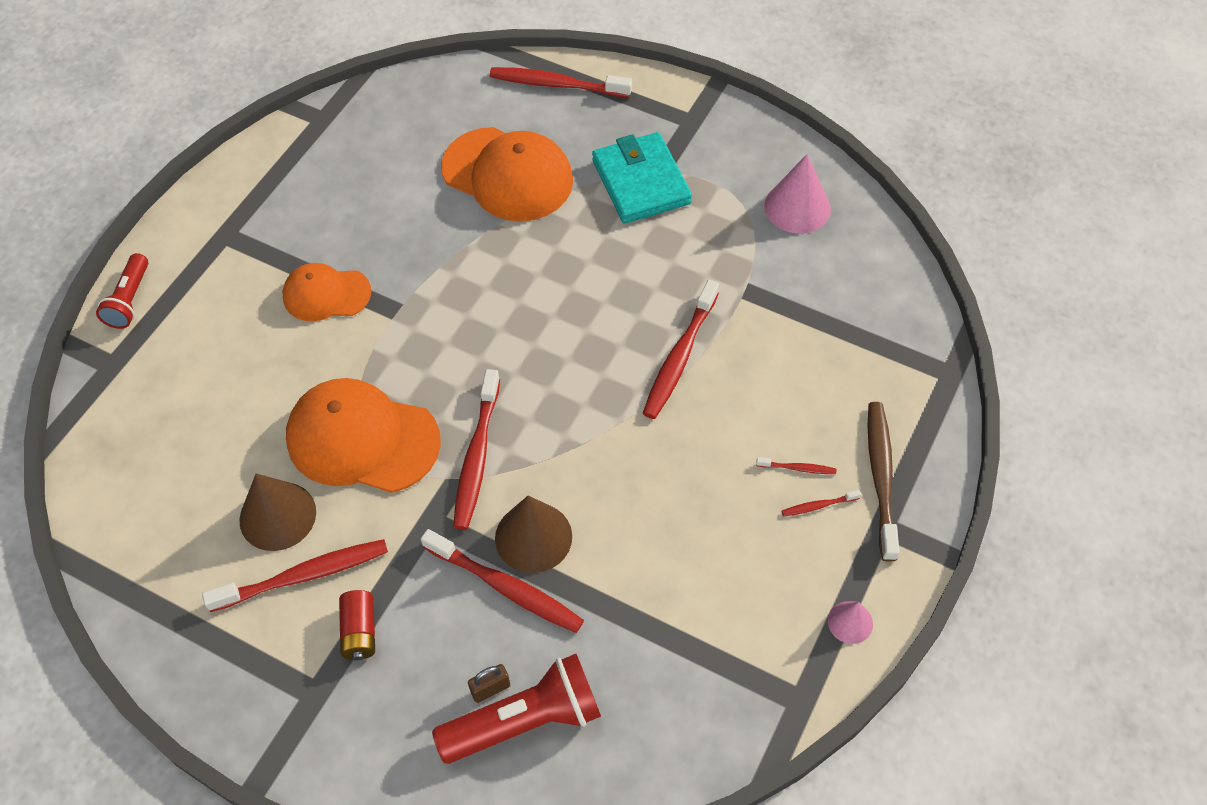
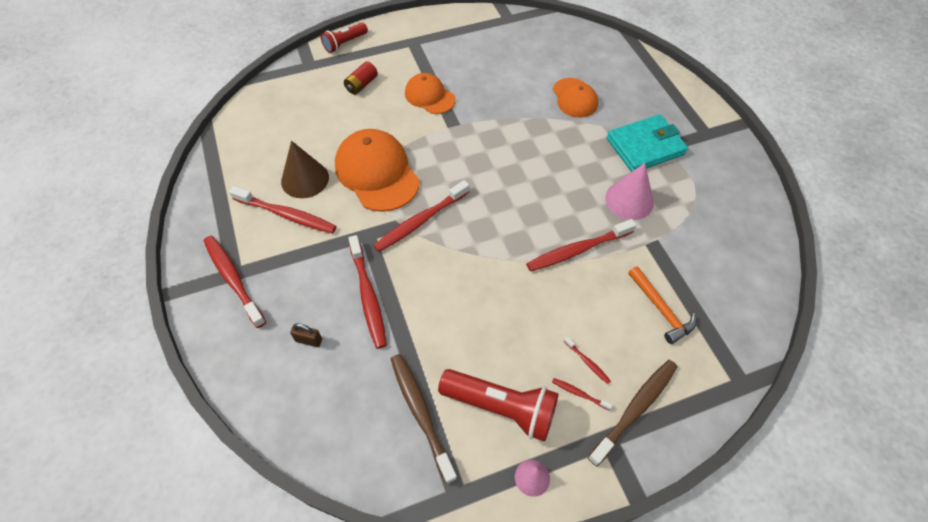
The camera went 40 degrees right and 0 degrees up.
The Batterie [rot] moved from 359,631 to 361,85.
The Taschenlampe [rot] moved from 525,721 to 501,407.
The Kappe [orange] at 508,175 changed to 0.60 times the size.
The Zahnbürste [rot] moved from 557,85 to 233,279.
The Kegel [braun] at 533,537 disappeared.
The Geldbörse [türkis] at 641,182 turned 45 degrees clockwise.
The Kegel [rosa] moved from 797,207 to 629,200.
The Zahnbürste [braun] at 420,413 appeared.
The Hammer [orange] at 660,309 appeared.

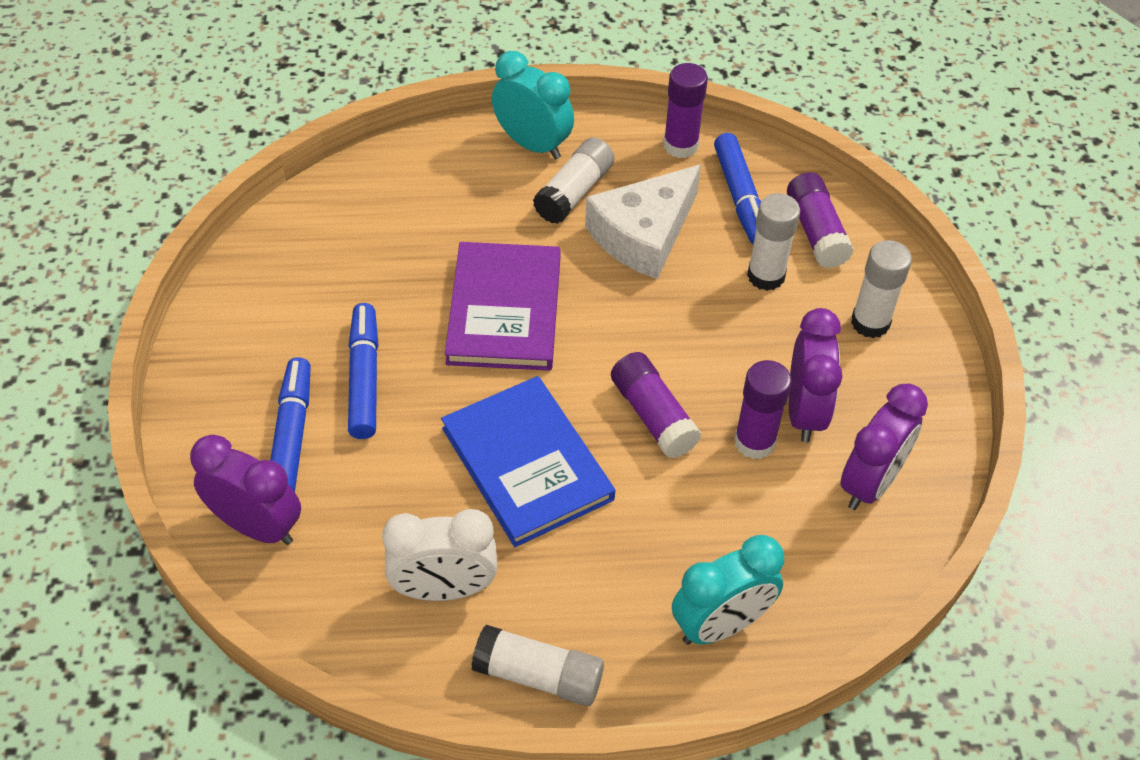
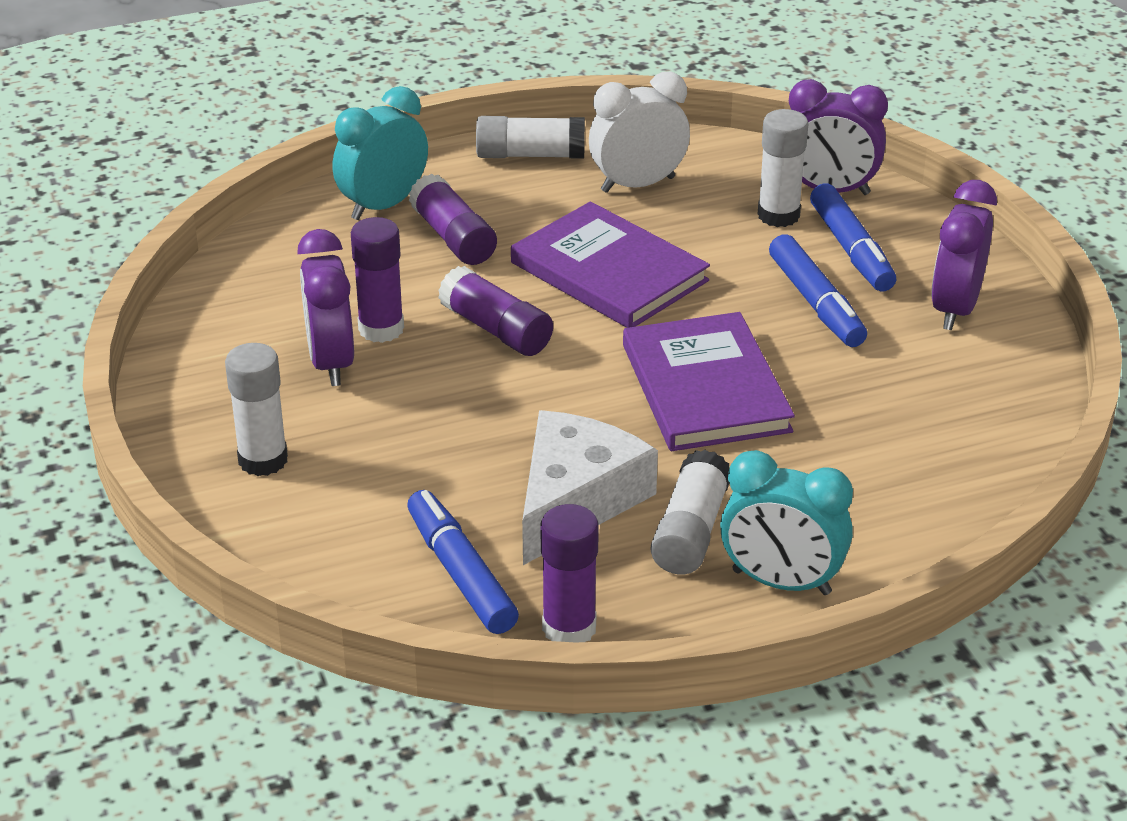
The camera went 165 degrees right and 15 degrees down.
The Buch [blau] at 527,463 became the Buch [lila] at 609,272.
The Klebestift [weiß] moved from 766,276 to 778,215.
The Klebestift [lila] moved from 816,232 to 453,237.
The Wecker [lila] moved from 870,483 to 955,309.

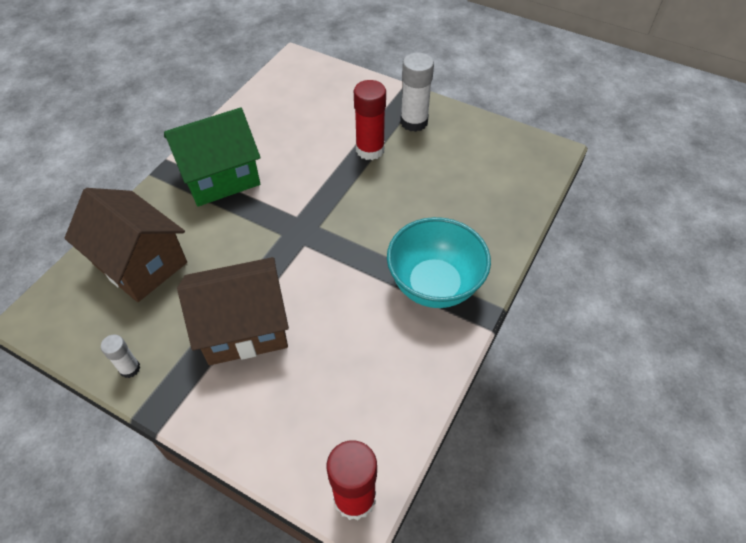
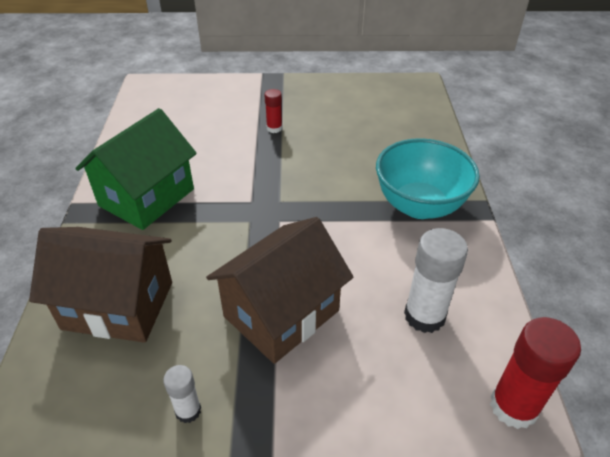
The camera went 30 degrees left and 10 degrees down.
The Klebestift [rot] at 370,150 changed to 0.55 times the size.
The Klebestift [weiß] moved from 414,122 to 424,316.

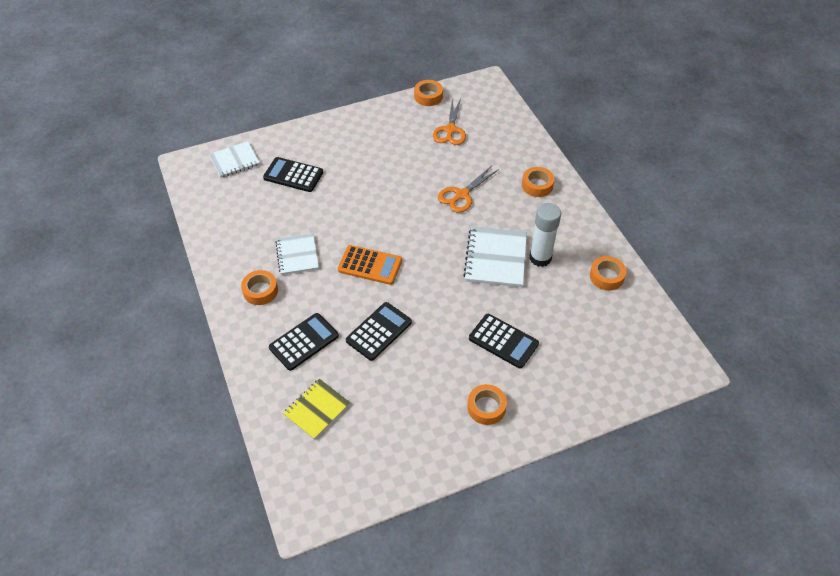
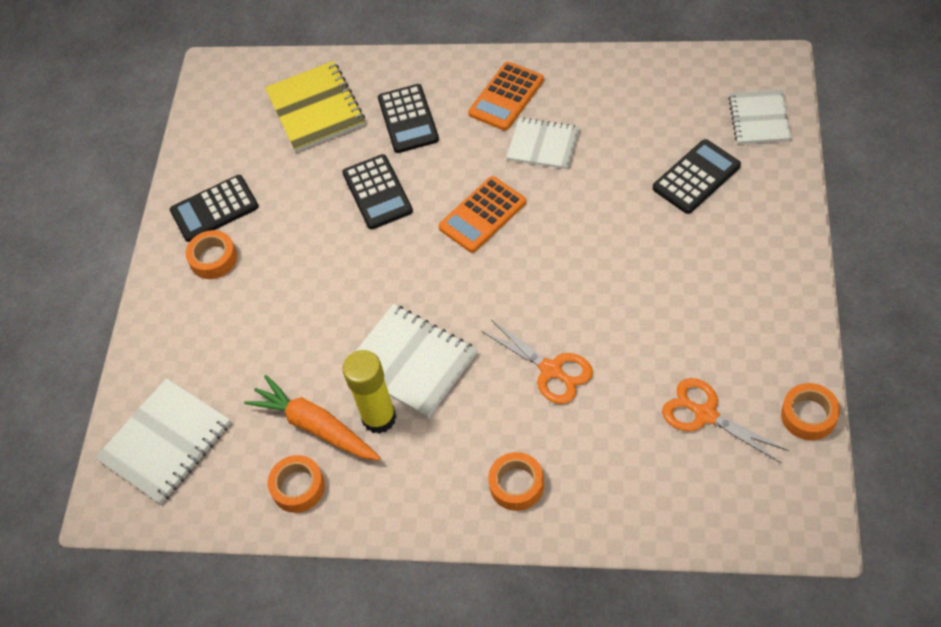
The camera went 125 degrees right and 5 degrees up.
The Klebeband [orange] at 260,291 was replaced by the Taschenrechner [orange] at 506,97.
The Notizbuch [gelb] at 317,409 changed to 1.50 times the size.
The Schere [orange] at 461,195 turned 150 degrees clockwise.
The Taschenrechner [schwarz] moved from 503,341 to 214,209.
The Klebestift [weiß] at 540,258 became the Klebestift [gelb] at 379,418.
The Notizbuch [weiß] at 165,442 appeared.
The Karotte [orange] at 315,426 appeared.

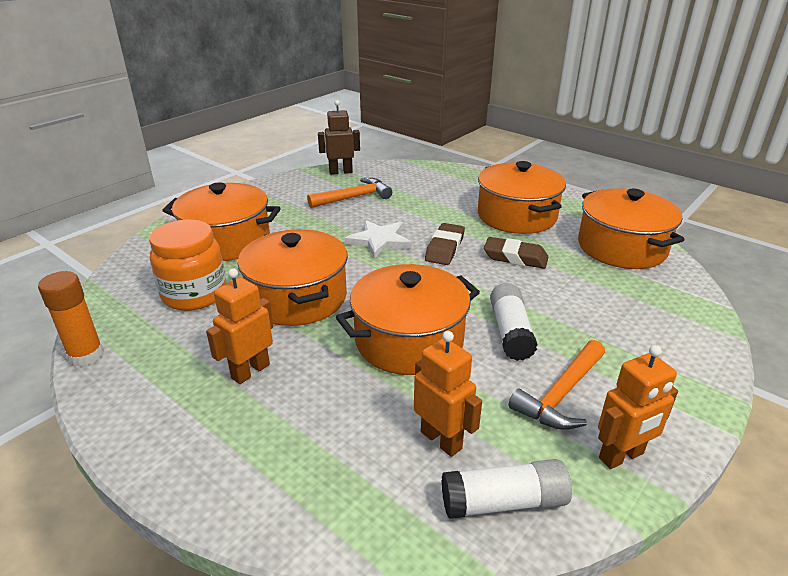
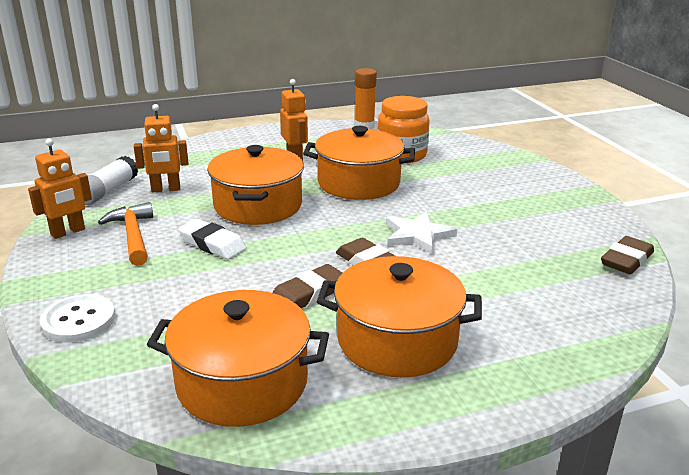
The camera went 120 degrees right and 5 degrees down.
The Kochtopf [orange] at 227,241 disappeared.
The Hammer [orange] at 353,197 disappeared.
The Roboter [braun] at 340,172 was replaced by the Radiergummi [braun] at 626,260.
The Klebestift [weiß] at 510,332 was replaced by the Radiergummi [weiß] at 212,244.
The Roboter [orange] at 621,456 turned 135 degrees counterclockwise.
The Knopf [weiß] at 78,320 appeared.

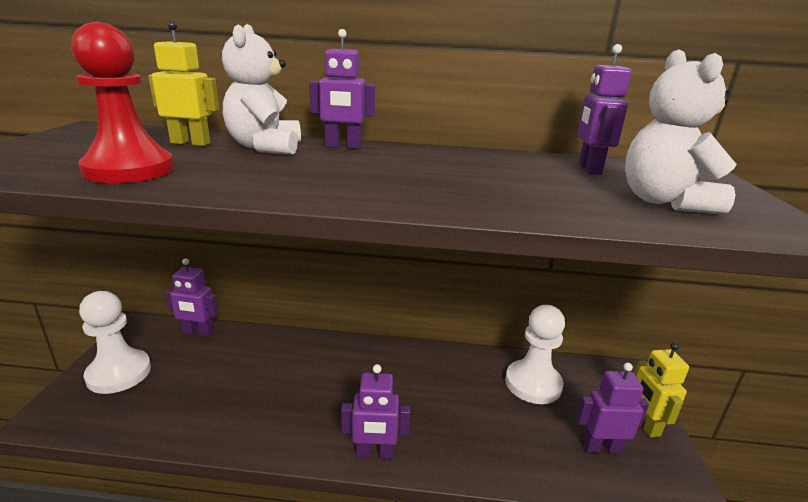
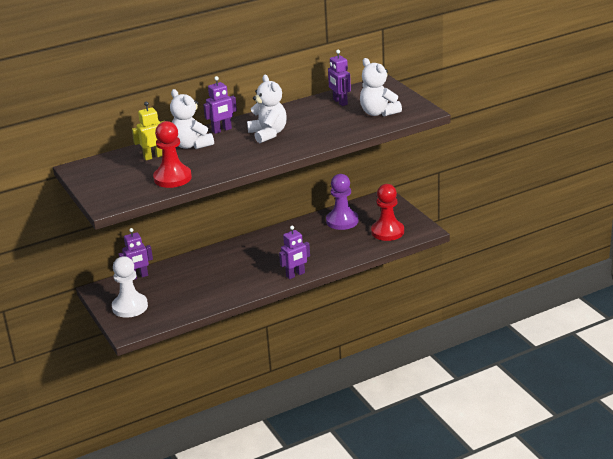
The camera went 30 degrees left and 5 degrees up.
The Bauer [weiß] at 533,384 became the Bauer [lila] at 342,221.
The Roboter [lila] at 601,447 was replaced by the Bauer [rot] at 387,232.
The Roboter [gelb] at 645,424 disappeared.
The Teddybär [weiß] at 268,134 appeared.

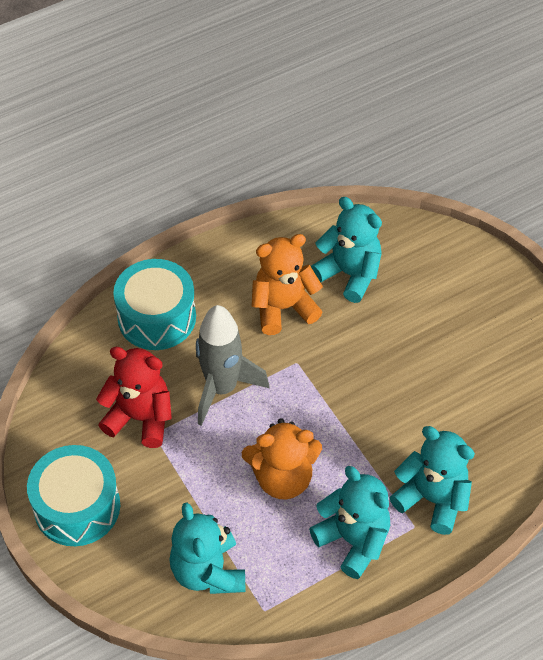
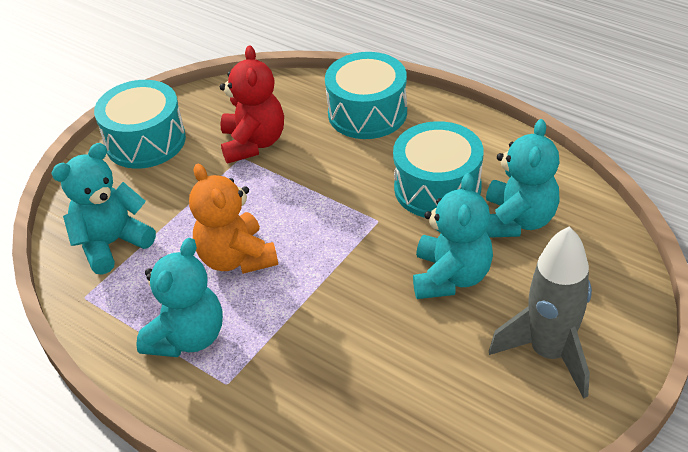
The camera went 70 degrees right and 10 degrees down.
The Rakete [grau] moved from 222,388 to 549,353.
The Teddybär [orange] at 283,308 was replaced by the Trommel [türkis] at 437,188.
The Teddybär [türkis] moved from 432,499 to 451,277.

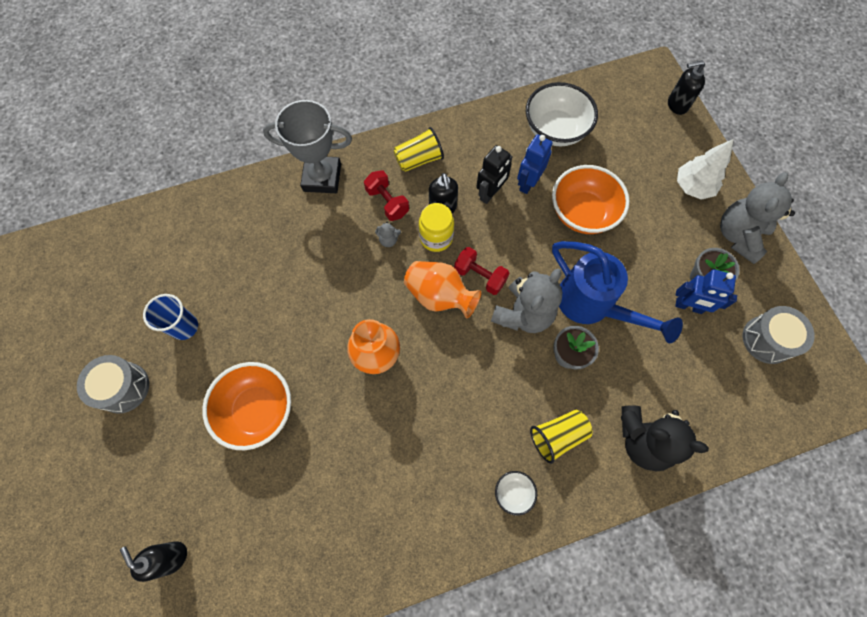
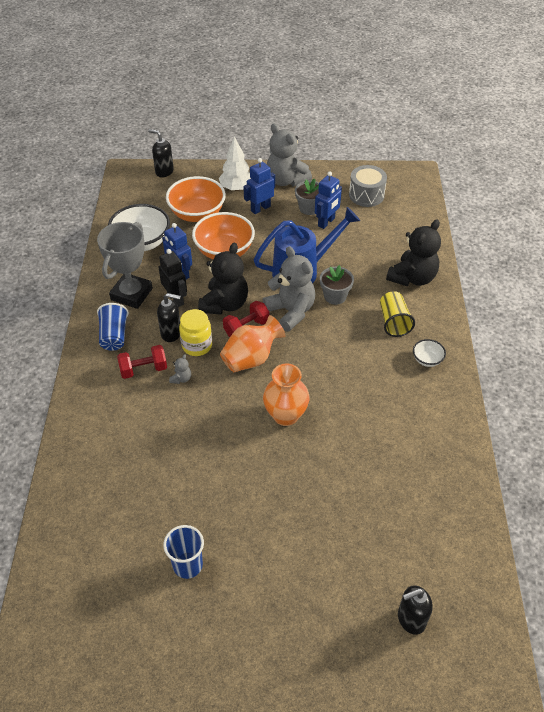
The camera went 70 degrees left and 20 degrees down.
The Trommel [grau] at 123,387 disappeared.
The Schüssel [orange] moved from 257,410 to 197,214.
The Pokal [grau] moved from 322,178 to 131,294.
The Becher [gelb] at 419,159 became the Becher [blau] at 114,336.
The Seifenspender [schwarz] at 677,105 turned 105 degrees clockwise.
The Teddybär [schwarz] at 224,304 appeared.
The Roboter [blau] at 260,208 appeared.

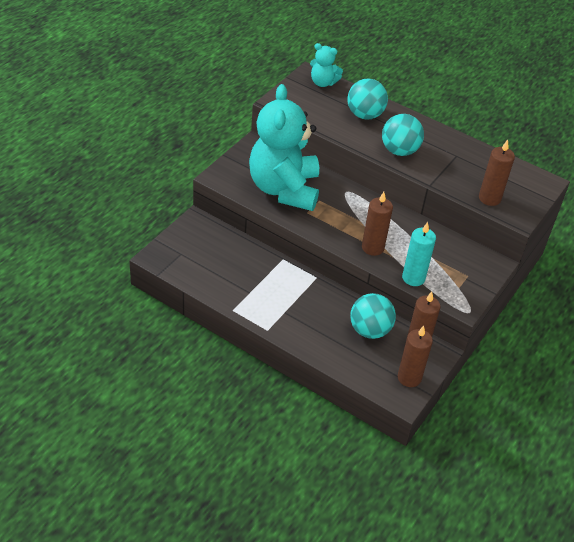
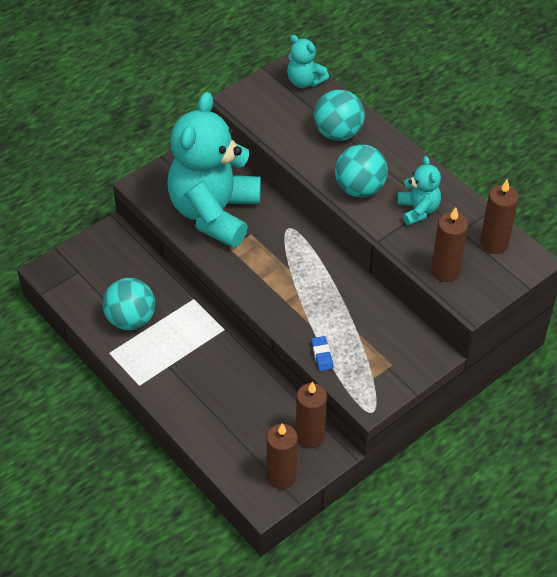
The camera went 20 degrees right and 5 degrees up.
The Ball [türkis] moved from 369,330 to 130,319.
The Kerze [braun] moved from 372,247 to 494,243.
The Kerze [türkis] at 413,278 was replaced by the Radiergummi [blau] at 322,355.
The Teddybär [türkis] at 418,210 appeared.

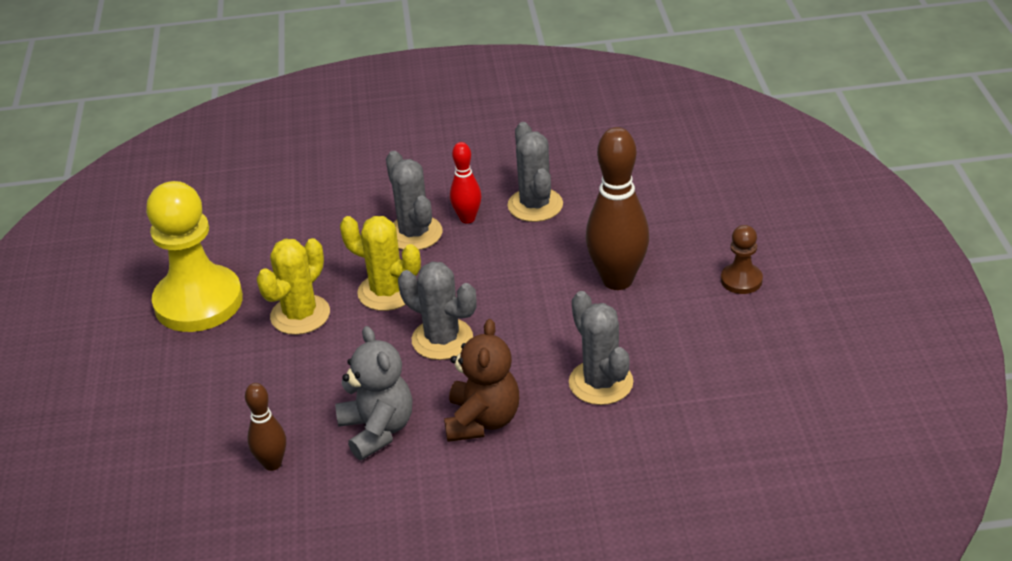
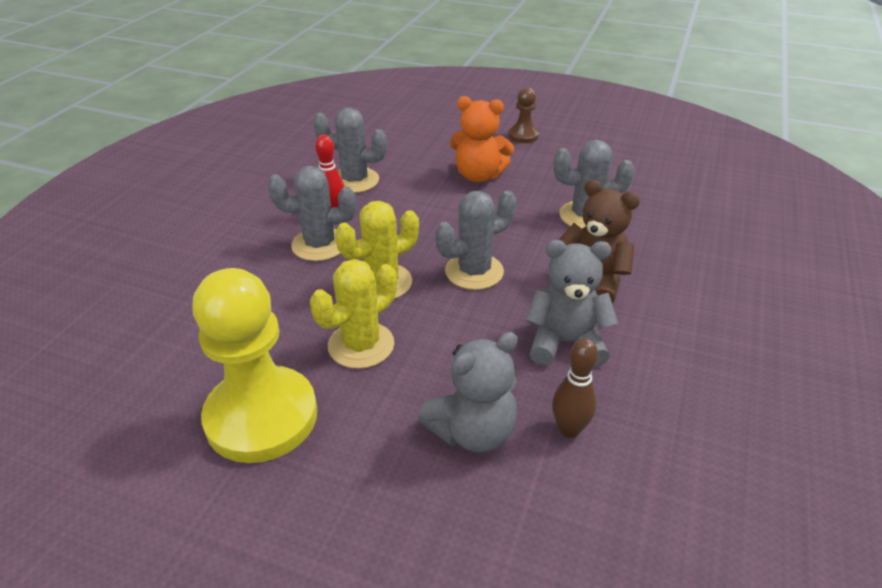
The camera went 65 degrees left and 0 degrees up.
The Kaktus [gelb] at 300,315 turned 75 degrees clockwise.
The Bowlingkegel [braun] at 617,280 was replaced by the Teddybär [orange] at 478,176.
The Teddybär [grau] at 472,432 appeared.

